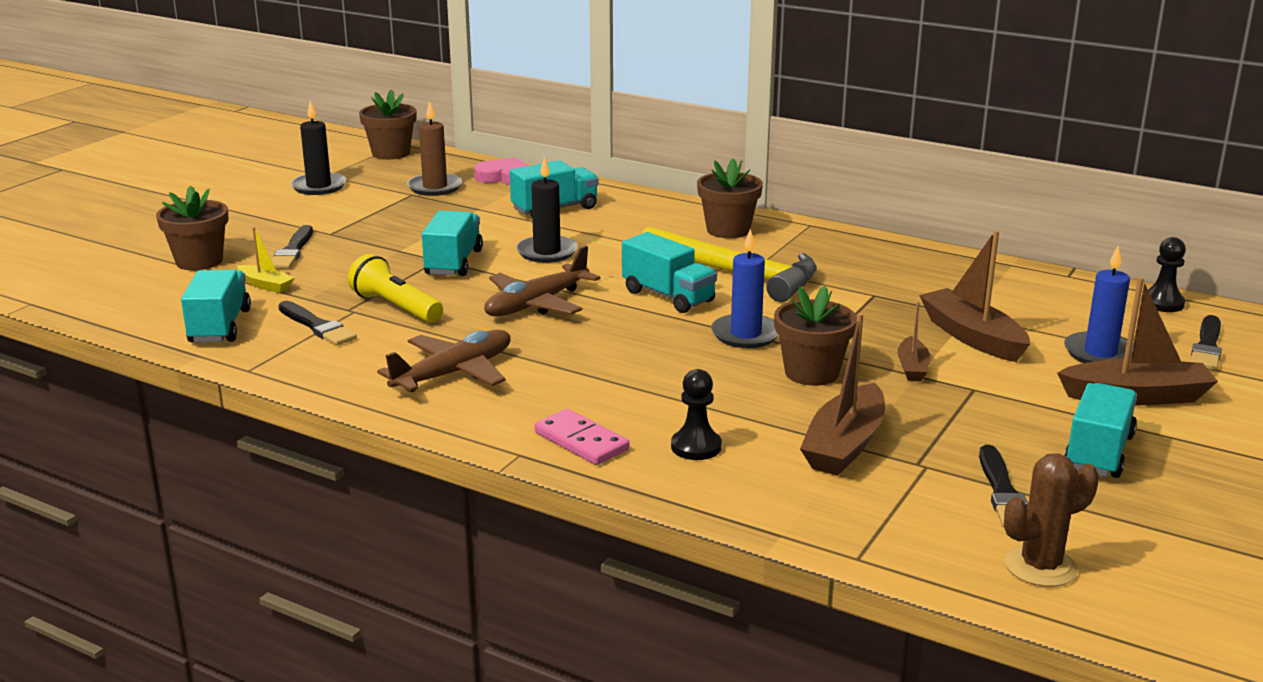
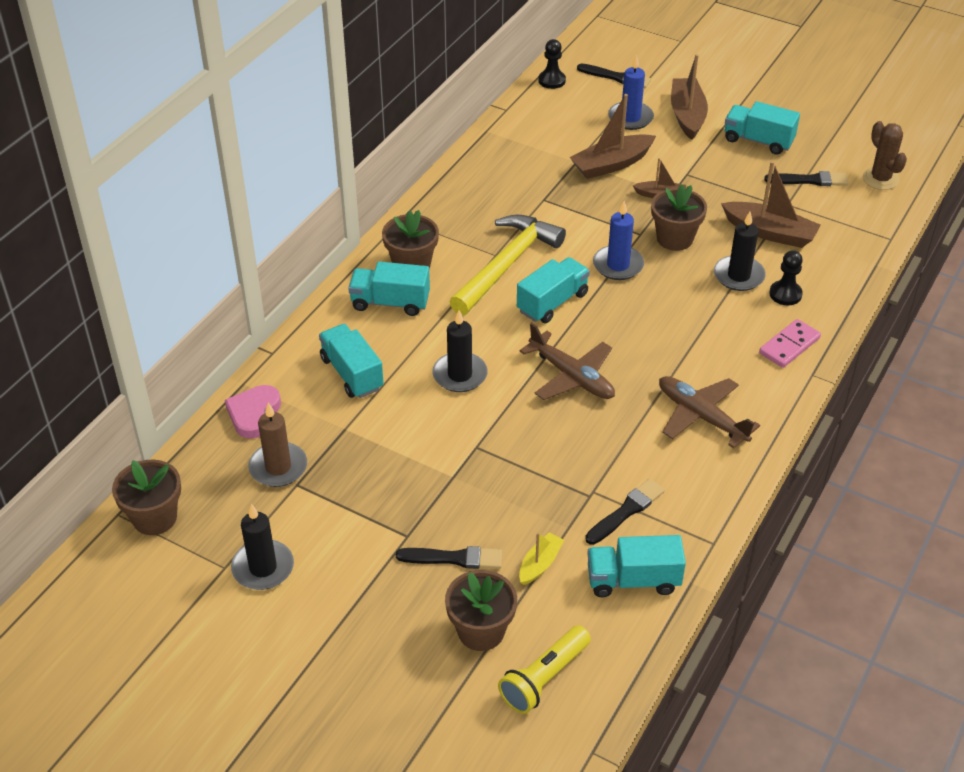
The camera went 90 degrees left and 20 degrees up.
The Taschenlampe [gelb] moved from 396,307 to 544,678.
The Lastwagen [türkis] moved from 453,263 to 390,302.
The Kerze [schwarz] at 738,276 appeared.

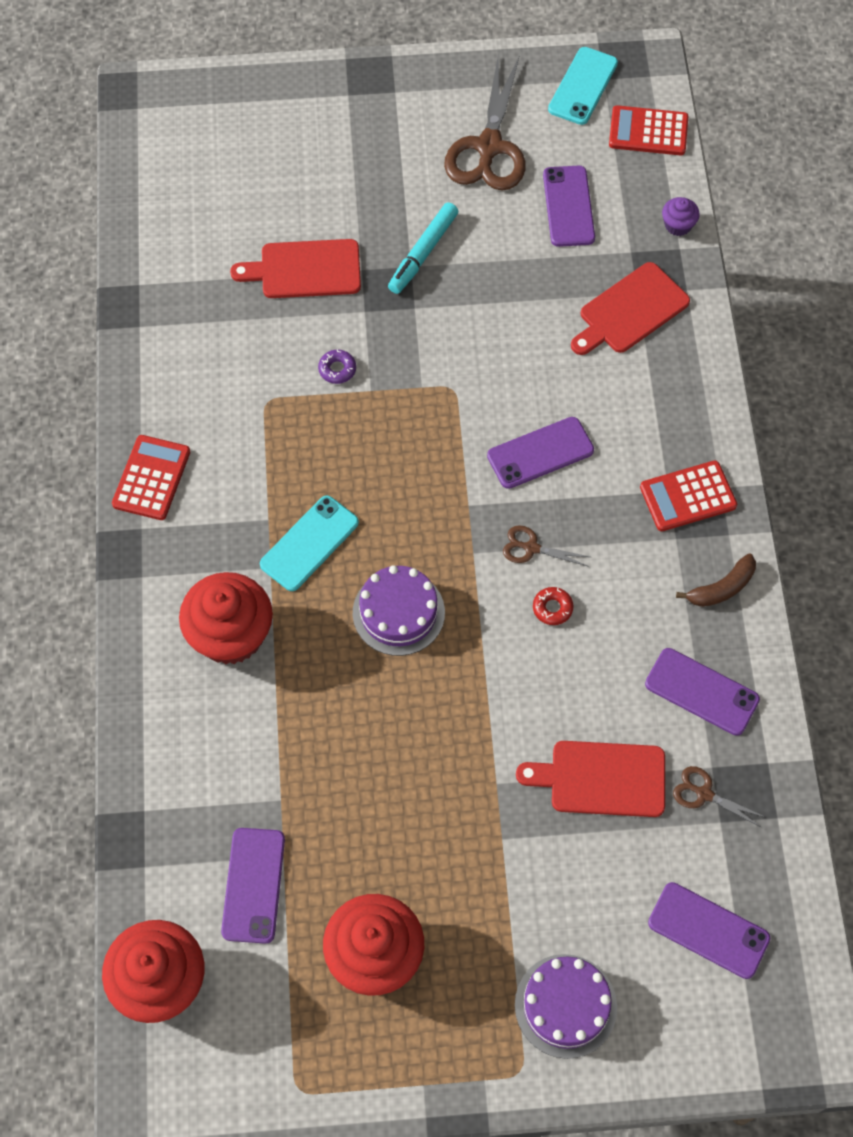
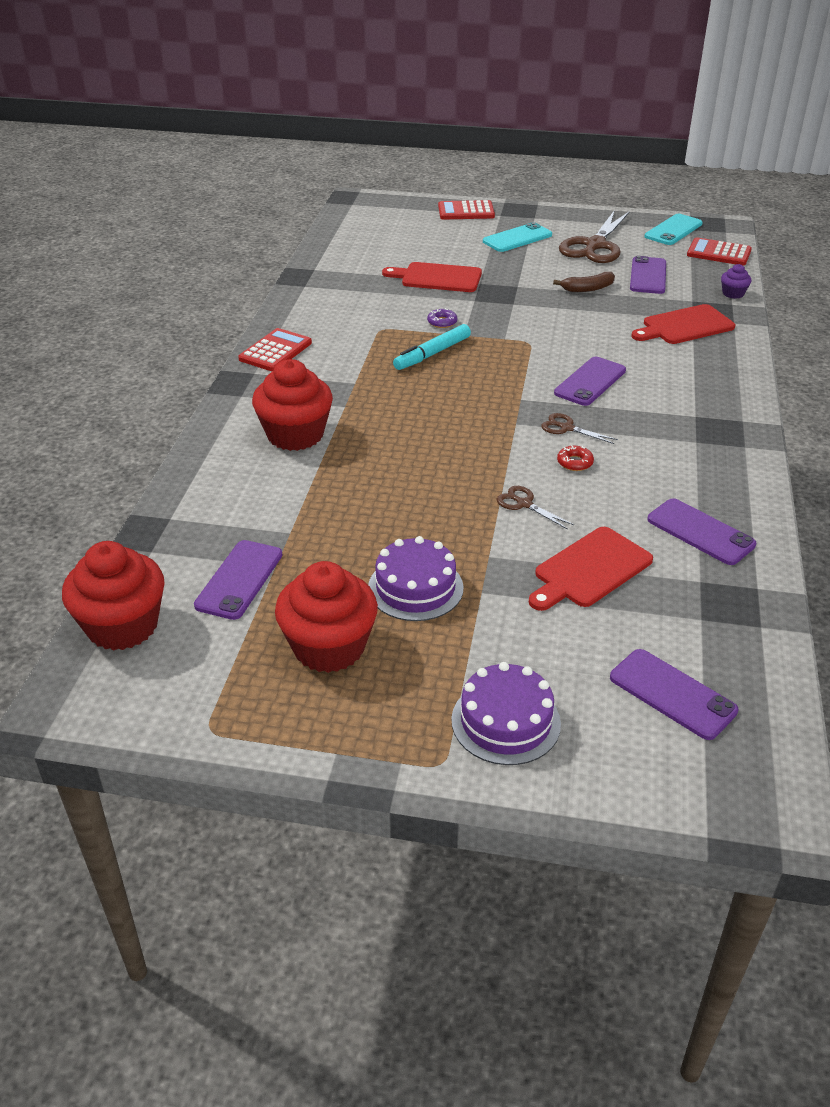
The camera went 15 degrees right and 25 degrees down.
The Handy [türkis] moved from 309,543 to 517,238.
The Kuchen [lila] moved from 398,612 to 415,588.
The Filzstift [türkis] moved from 423,253 to 432,354.
The Handy [lila] at 540,453 turned 45 degrees counterclockwise.
The Schneidebrett [rot] at 601,778 turned 60 degrees counterclockwise.
The Taschenrechner [rot] moved from 688,496 to 466,211.
The Schere [braun] moved from 704,793 to 524,504.
The Banane [braun] moved from 721,588 to 588,288.

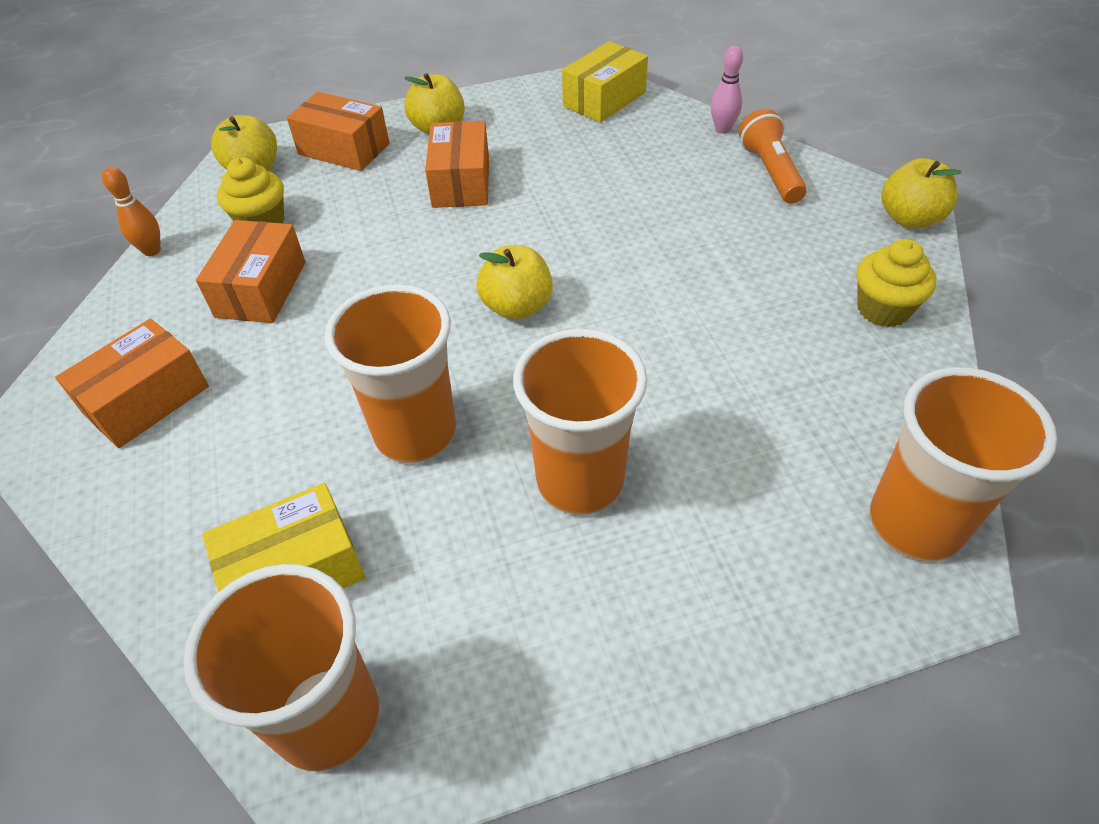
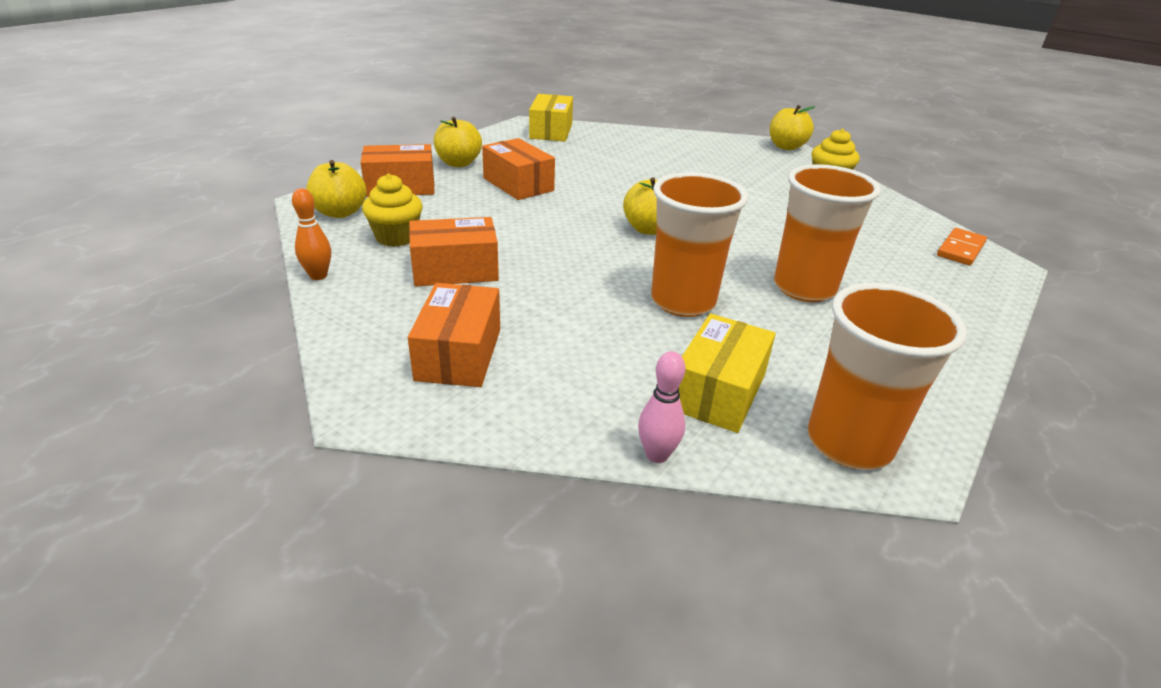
The camera went 40 degrees left and 15 degrees down.
The Schachtel [orange] at 261,289 turned 75 degrees counterclockwise.
The Bowlingkegel [rosa] moved from 722,129 to 657,455.
The Taschenlampe [orange] at 770,172 disappeared.
The Becher [orange] at 915,523 was replaced by the Dominostein [orange] at 960,249.

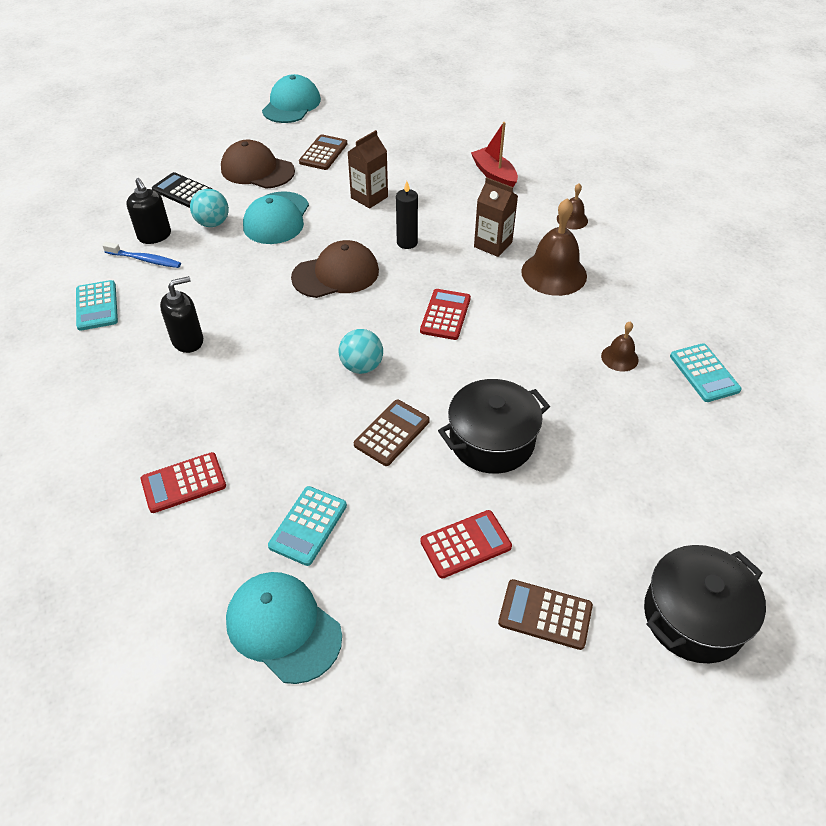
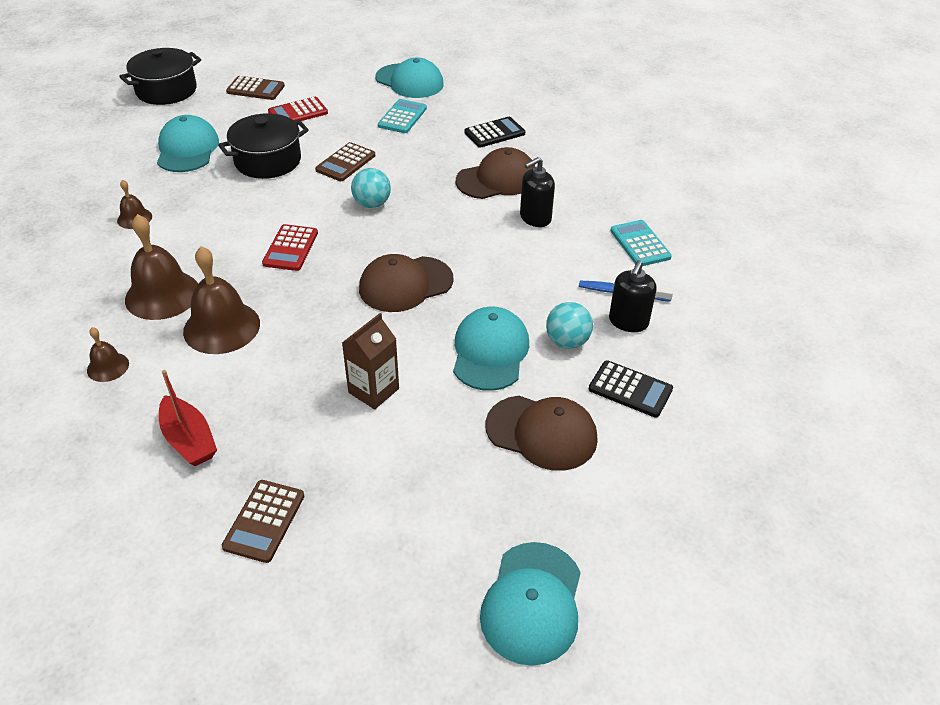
The camera went 175 degrees right and 5 degrees down.
The Seifenspender [schwarz] at 155,236 turned 120 degrees counterclockwise.
The Taschenrechner [rot] at 184,483 became the Taschenrechner [schwarz] at 494,133.
The Taschenrechner [braun] moved from 323,153 to 264,521.
The Kerze [schwarz] at 407,242 disappeared.
The Getränkekarton [braun] at 493,244 was replaced by the Glocke [braun] at 221,327.
The Taschenrechner [türkis] at 704,373 disappeared.
The Kappe [türkis] at 187,149 appeared.
The Kappe [braun] at 497,179 appeared.

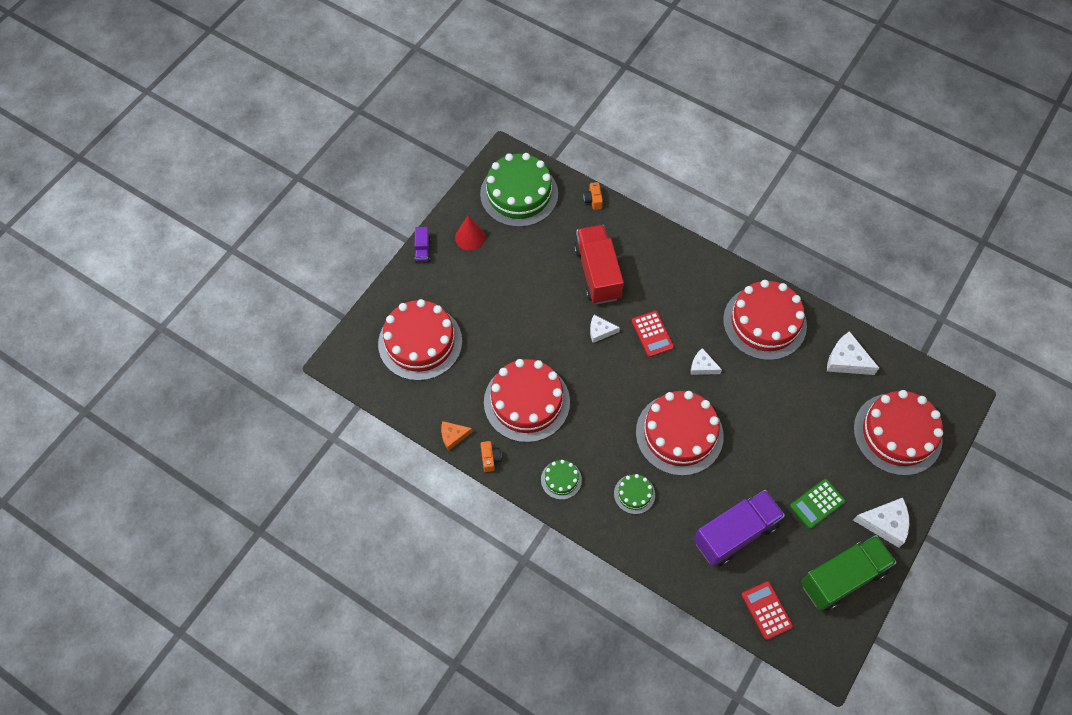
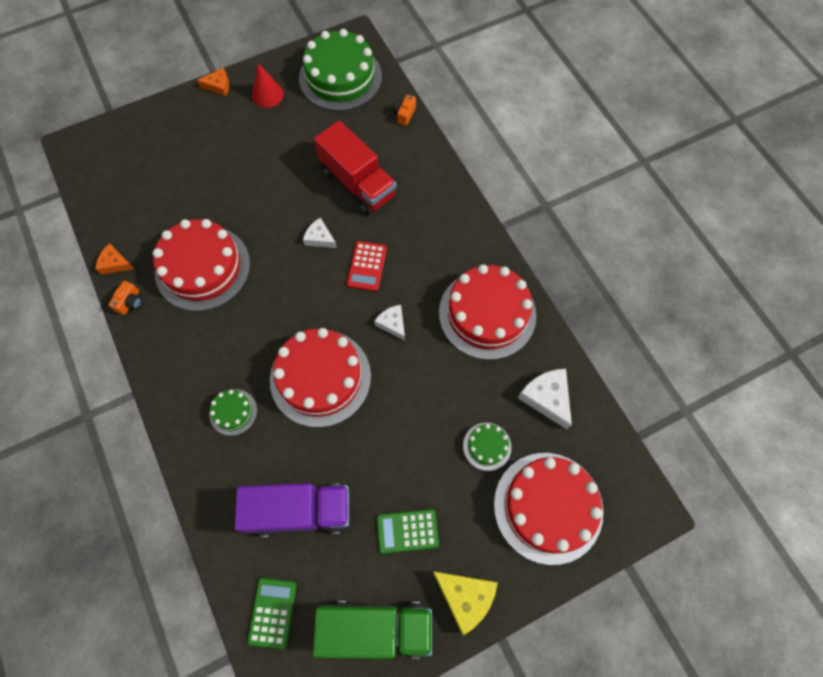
The camera went 30 degrees right and 5 degrees up.
The Kuchen [rot] at 420,342 disappeared.
The Lastwagen [lila] at 422,250 was replaced by the Käse [orange] at 218,86.
The Kuchen [grün] moved from 561,479 to 487,446.
The Lastwagen [rot] at 597,273 turned 120 degrees clockwise.
The Taschenrechner [rot] at 766,610 became the Taschenrechner [grün] at 272,612.
The Käse [weiß] at 885,523 became the Käse [gelb] at 465,597.

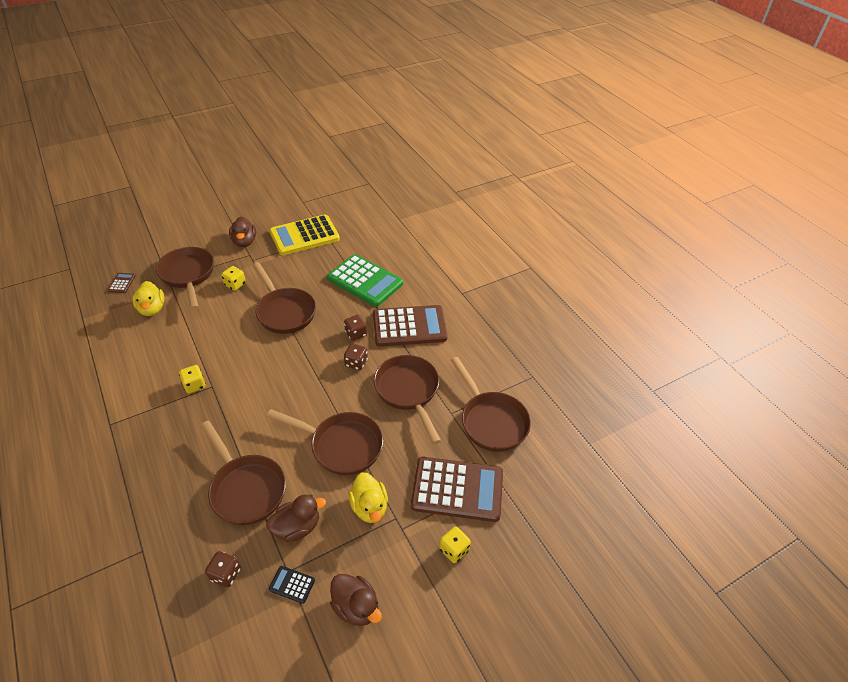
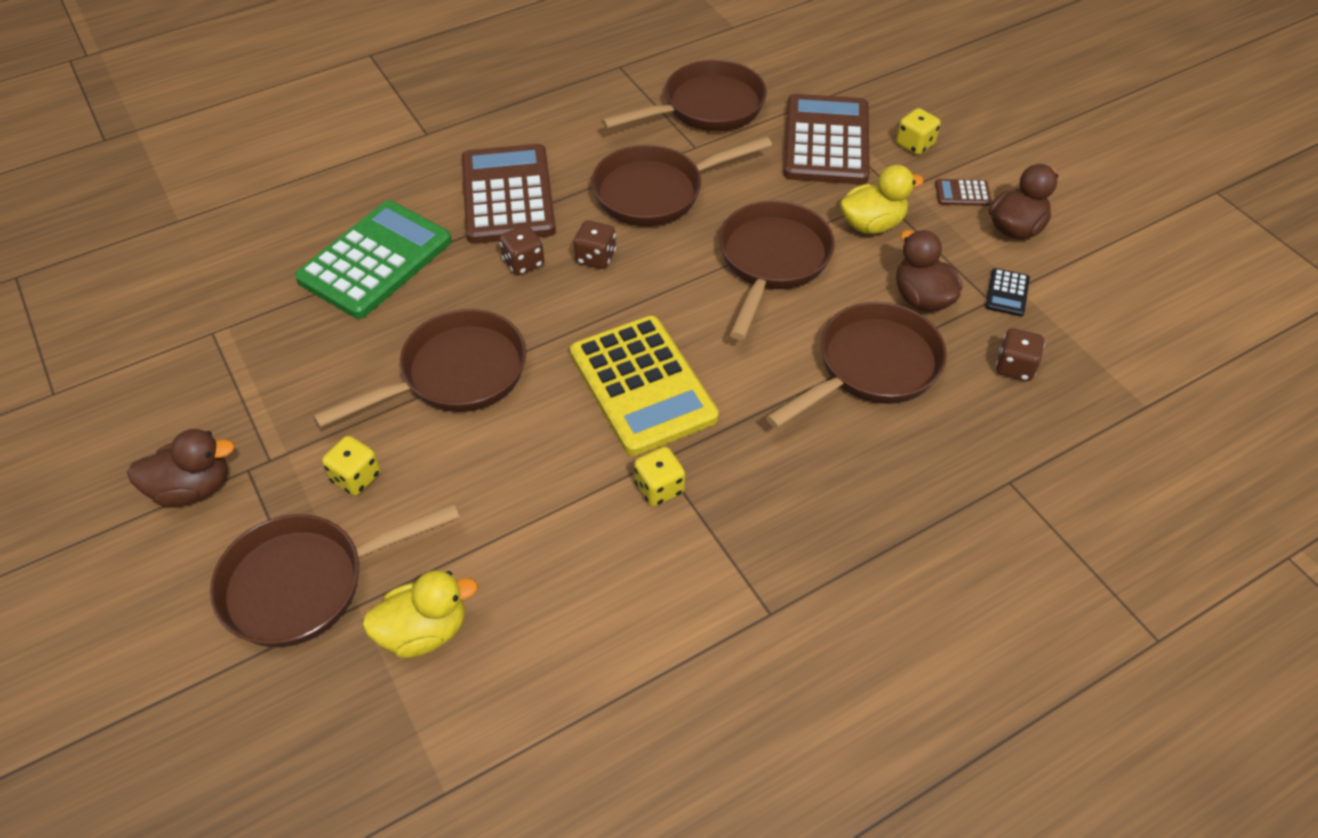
The camera went 90 degrees left and 5 degrees up.
The Taschenrechner [braun] moved from 122,283 to 962,193.
The Taschenrechner [gelb] moved from 304,236 to 642,385.

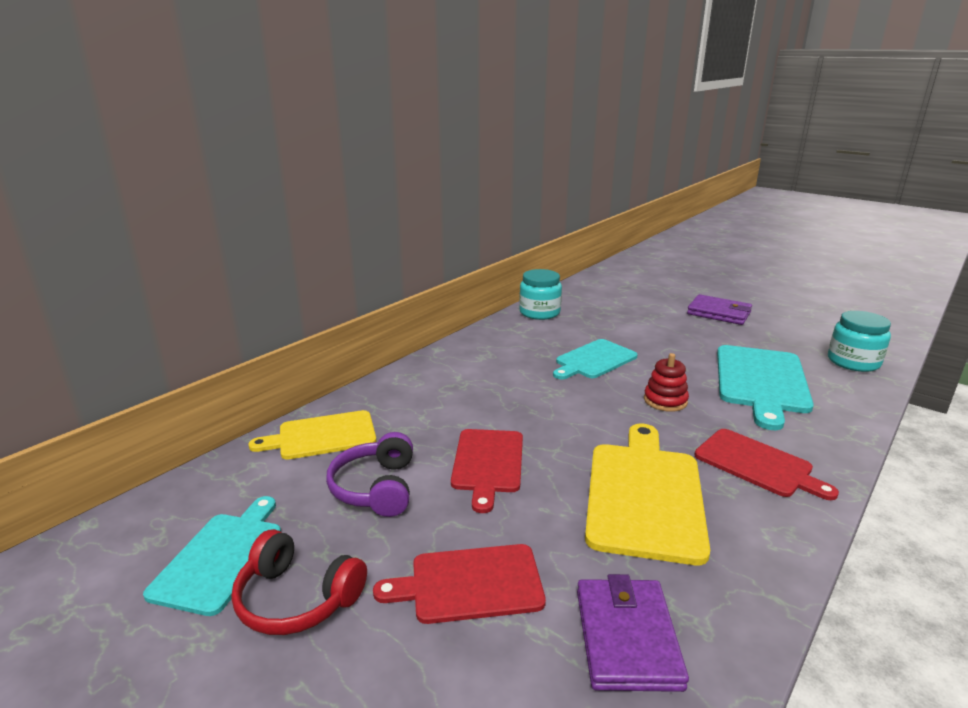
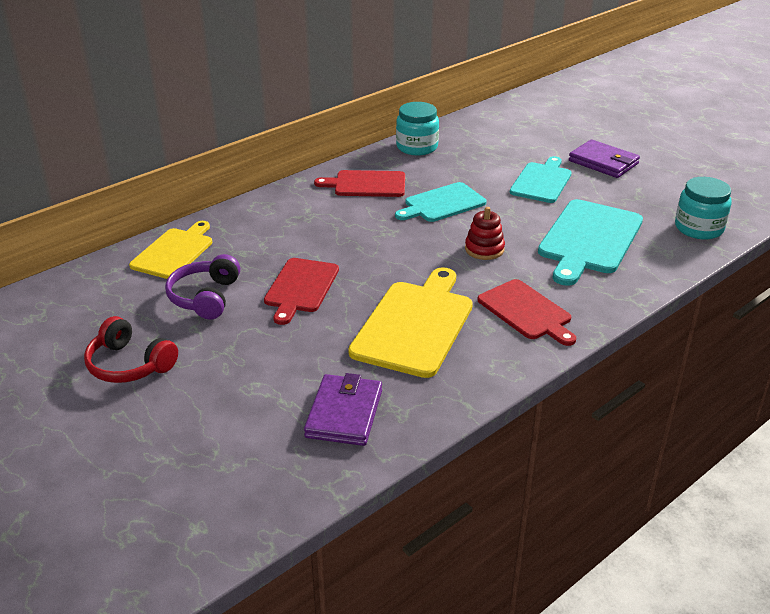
The camera went 10 degrees right and 10 degrees up.
The Schneidebrett [türkis] moved from 221,557 to 542,181.
The Schneidebrett [gelb] at 322,436 turned 120 degrees clockwise.
The Schneidebrett [rot] moved from 470,584 to 366,184.

